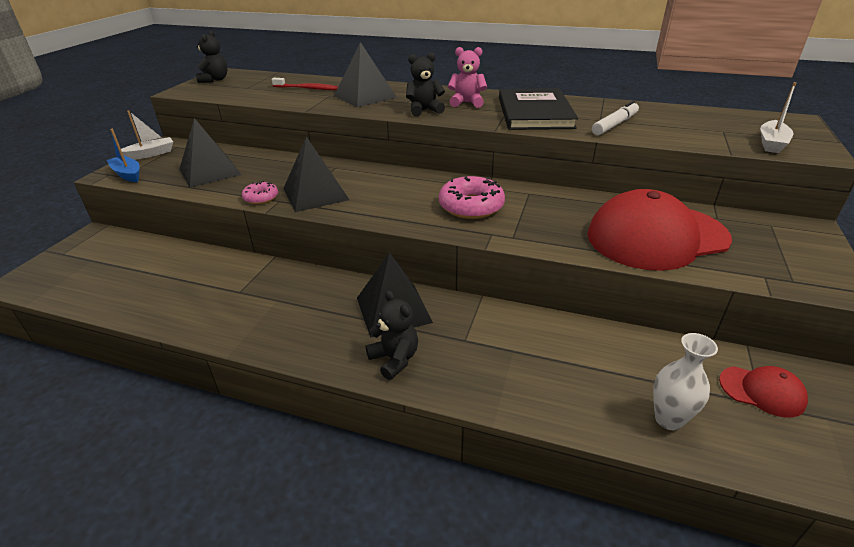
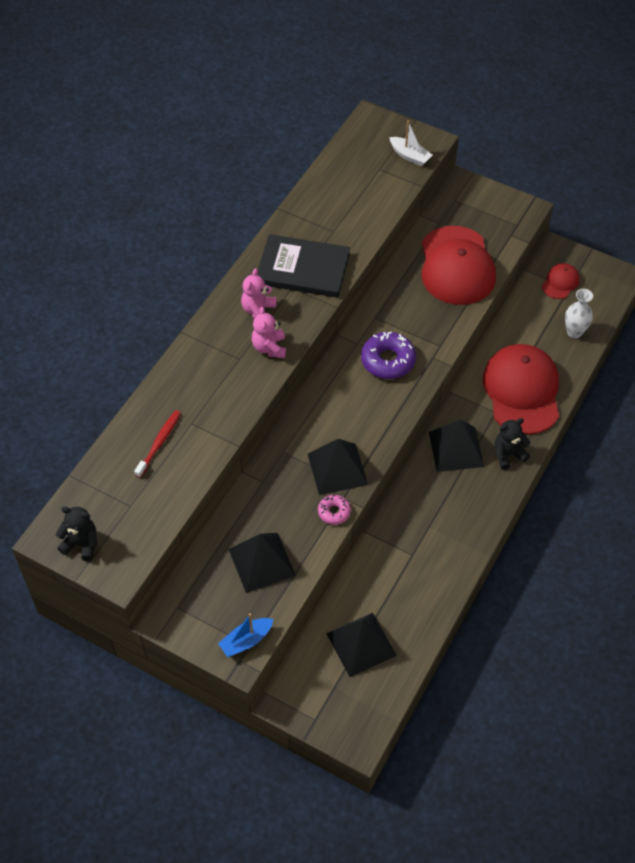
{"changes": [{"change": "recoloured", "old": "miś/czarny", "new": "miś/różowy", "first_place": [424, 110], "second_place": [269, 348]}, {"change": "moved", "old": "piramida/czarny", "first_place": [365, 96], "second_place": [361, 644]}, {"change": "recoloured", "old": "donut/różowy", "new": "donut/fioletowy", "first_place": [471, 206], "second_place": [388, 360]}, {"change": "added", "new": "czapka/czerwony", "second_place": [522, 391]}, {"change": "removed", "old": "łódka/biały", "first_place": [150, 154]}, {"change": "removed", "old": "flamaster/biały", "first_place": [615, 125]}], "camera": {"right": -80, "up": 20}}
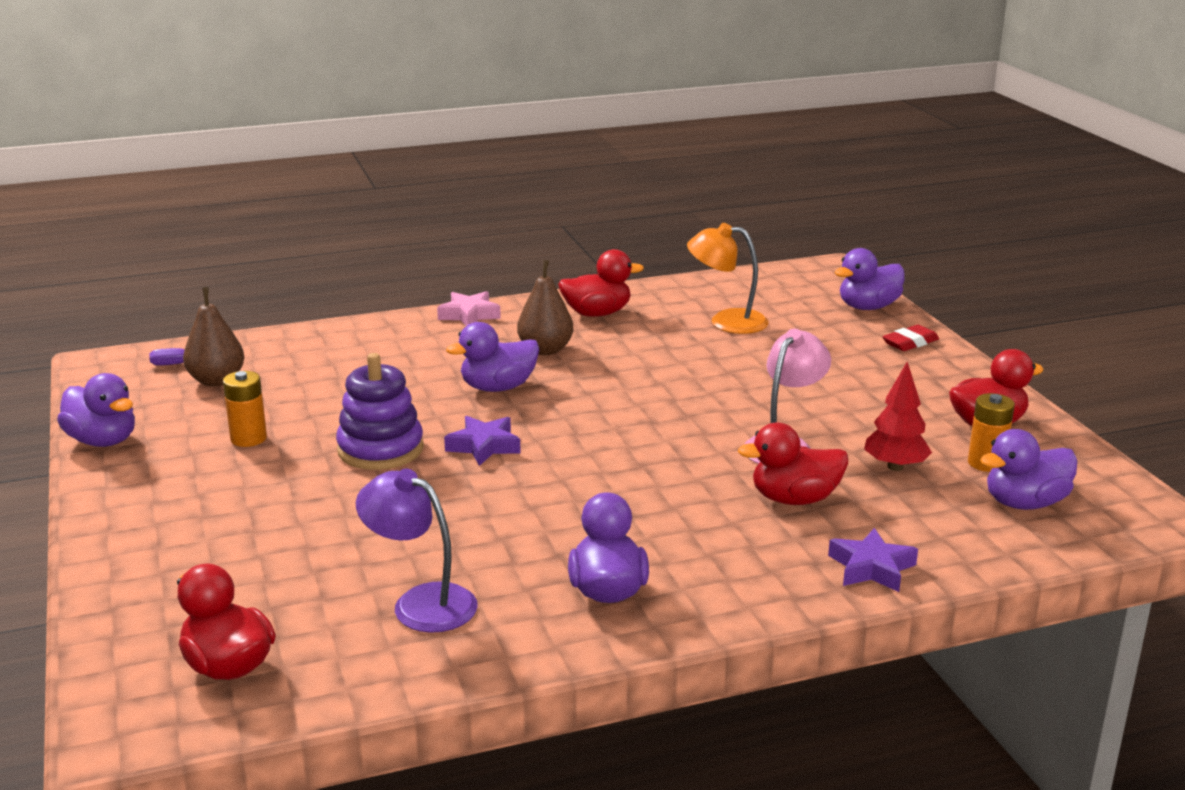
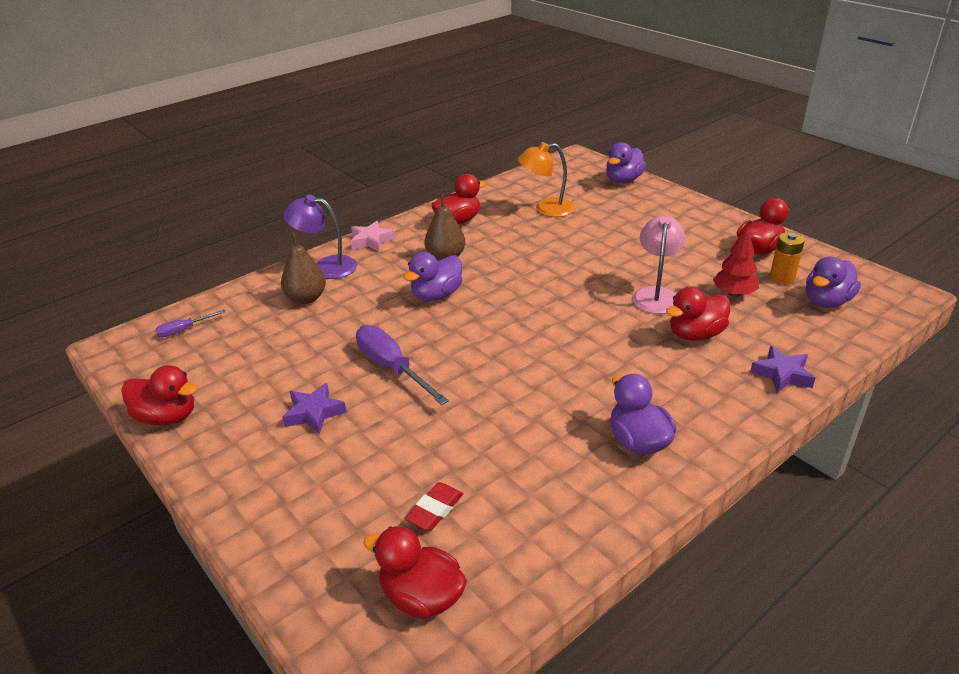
{"changes": [{"change": "recoloured", "old": "kaczka/fioletowy", "new": "kaczka/czerwony", "first_place": [103, 441], "second_place": [167, 417]}, {"change": "moved", "old": "gruszka/brązowy", "first_place": [217, 380], "second_place": [306, 298]}, {"change": "moved", "old": "gwiazda/fioletowy", "first_place": [484, 446], "second_place": [314, 413]}, {"change": "moved", "old": "lampka/fioletowy", "first_place": [421, 602], "second_place": [326, 267]}, {"change": "replaced", "old": "zabawka nakładanka/fioletowy", "new": "śrubokręt/fioletowy", "first_place": [380, 449], "second_place": [392, 367]}, {"change": "moved", "old": "gumka do mazania/czerwony", "first_place": [910, 343], "second_place": [435, 510]}, {"change": "removed", "old": "bateria/pomarańczowy", "first_place": [248, 438]}], "camera": {"right": -20, "up": 10}}
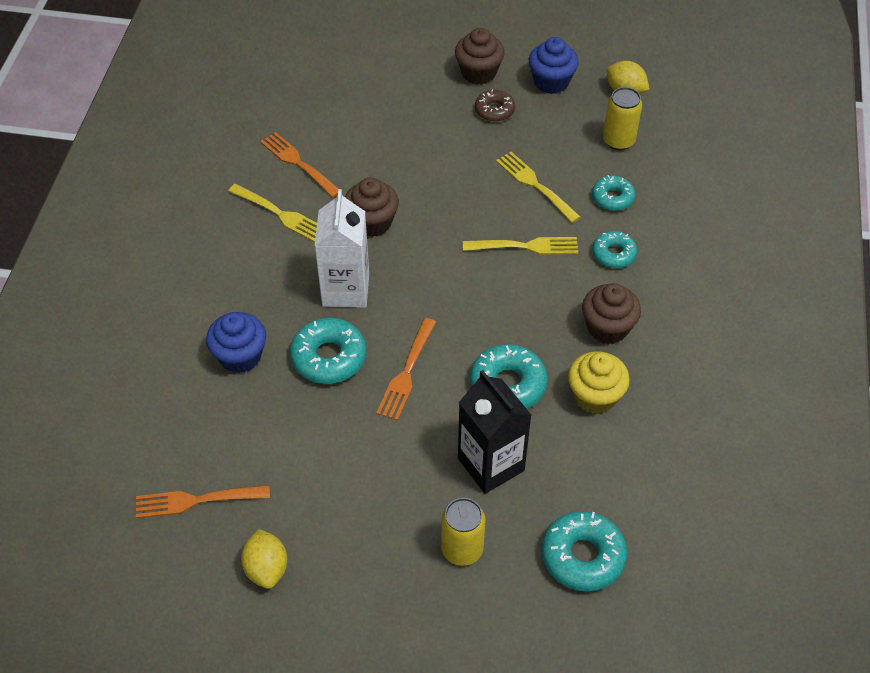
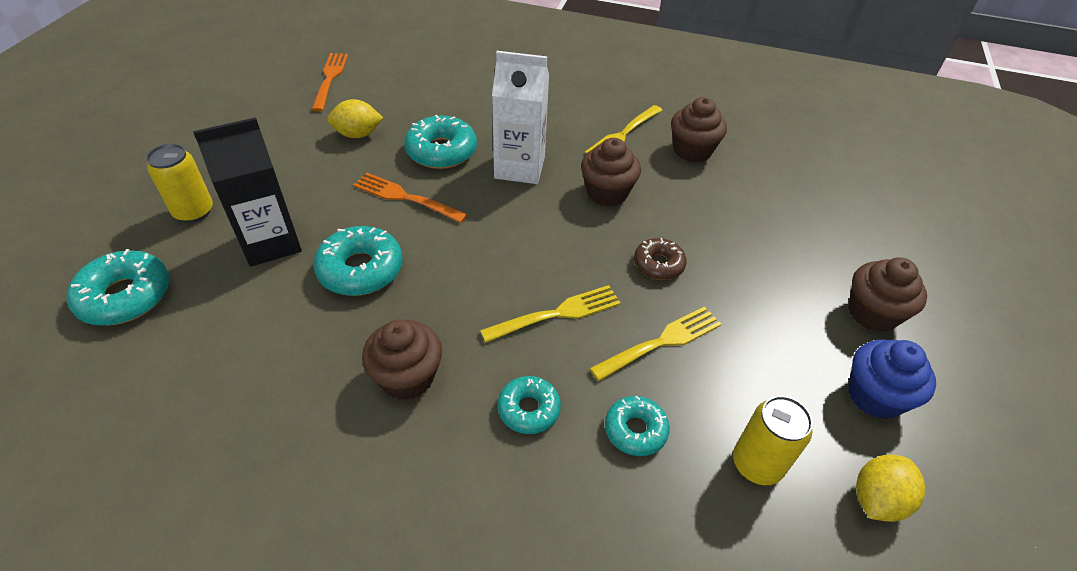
{"changes": [{"change": "moved", "old": "cytryna/żółty", "first_place": [266, 568], "second_place": [358, 134]}, {"change": "turned", "old": "widelec/żółty", "first_place": [524, 246], "second_place": [556, 314], "degrees": -120}, {"change": "moved", "old": "donut/brązowy", "first_place": [494, 110], "second_place": [658, 264]}, {"change": "replaced", "old": "widelec/pomarańczowy", "new": "muffinka/brązowy", "first_place": [299, 163], "second_place": [692, 150]}, {"change": "removed", "old": "muffinka/niebieski", "first_place": [240, 356]}, {"change": "removed", "old": "muffinka/żółty", "first_place": [595, 396]}], "camera": {"right": 95, "up": -5}}
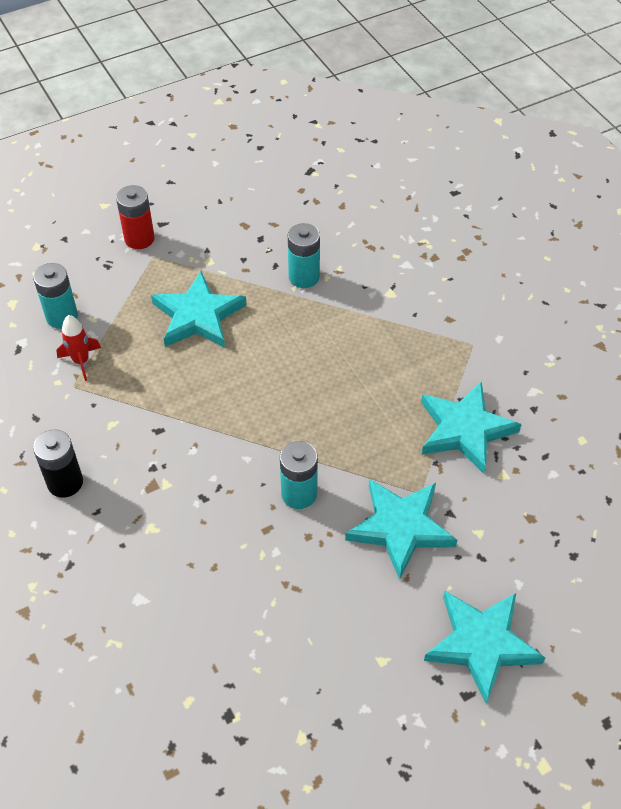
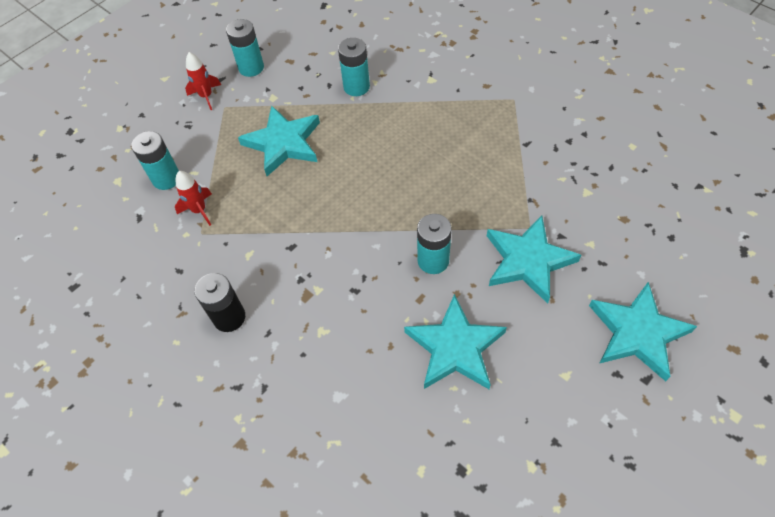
{"changes": [{"change": "replaced", "old": "bateria/czerwony", "new": "rakieta/czerwony", "first_place": [139, 238], "second_place": [206, 96]}, {"change": "added", "new": "bateria/turkusowy", "second_place": [251, 68]}, {"change": "moved", "old": "gwiazda/turkusowy", "first_place": [465, 429], "second_place": [455, 347]}], "camera": {"right": -15, "up": 5}}
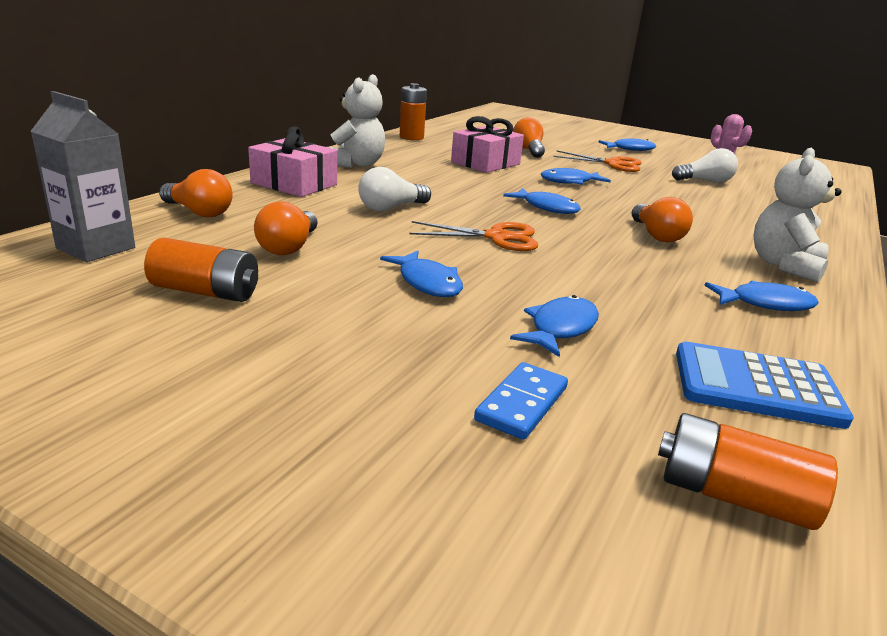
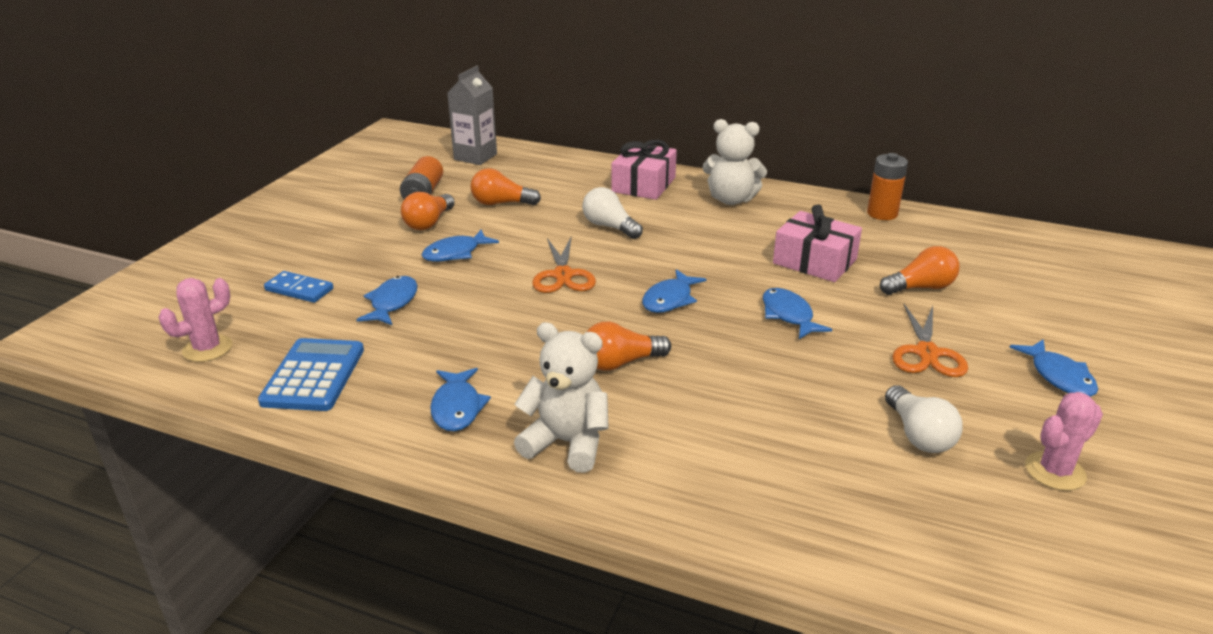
{"changes": [{"change": "replaced", "old": "bateria/pomarańczowy", "new": "kaktus/różowy", "first_place": [733, 496], "second_place": [207, 348]}, {"change": "turned", "old": "ryba/niebieski", "first_place": [560, 328], "second_place": [392, 303], "degrees": -105}, {"change": "moved", "old": "żarówka/pomarańczowy", "first_place": [199, 212], "second_place": [429, 223]}], "camera": {"right": 85, "up": 5}}
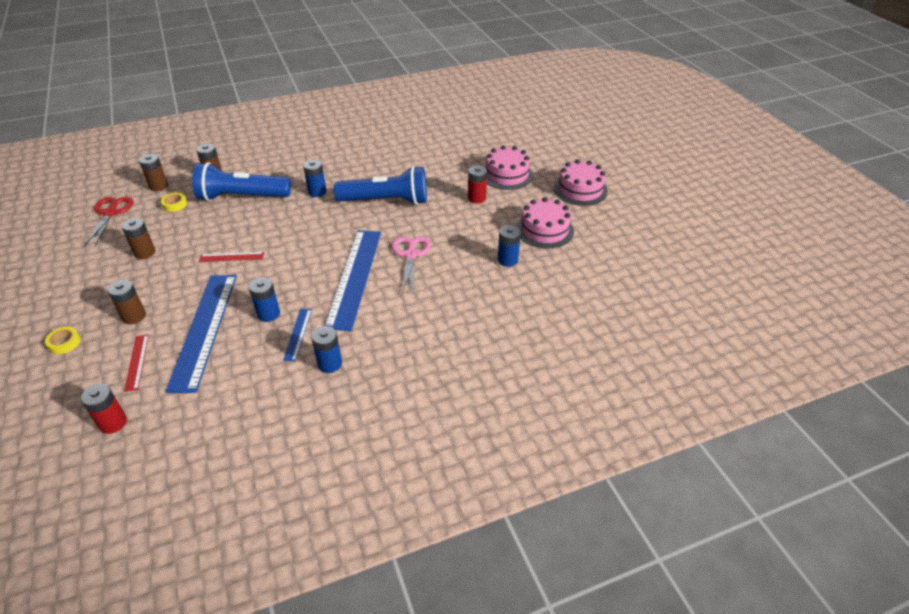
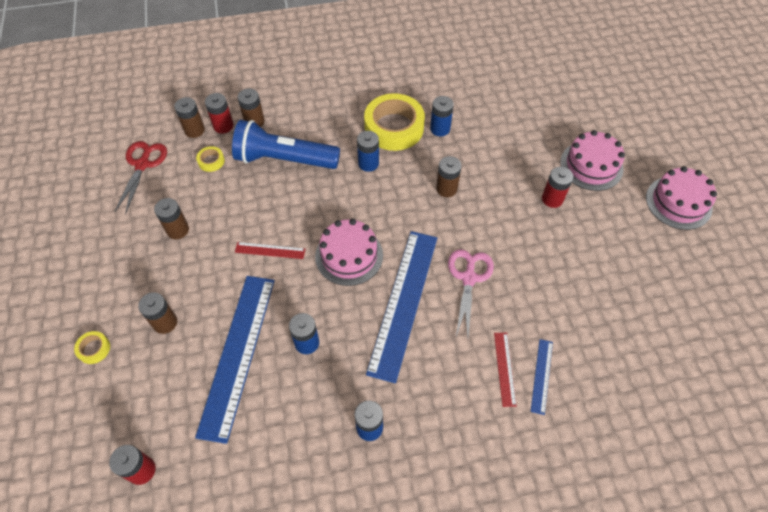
{"changes": [{"change": "added", "new": "bateria/czerwony", "second_place": [223, 126]}, {"change": "moved", "old": "tort/różowy", "first_place": [544, 230], "second_place": [349, 255]}, {"change": "added", "new": "taśma klejąca/żółty", "second_place": [394, 127]}, {"change": "moved", "old": "bateria/niebieski", "first_place": [507, 260], "second_place": [440, 129]}, {"change": "replaced", "old": "latarka/niebieski", "new": "bateria/brązowy", "first_place": [386, 201], "second_place": [446, 189]}, {"change": "moved", "old": "linijka/czerwony", "first_place": [137, 362], "second_place": [504, 368]}, {"change": "moved", "old": "linijka/niebieski", "first_place": [298, 334], "second_place": [542, 376]}], "camera": {"right": 10, "up": 15}}
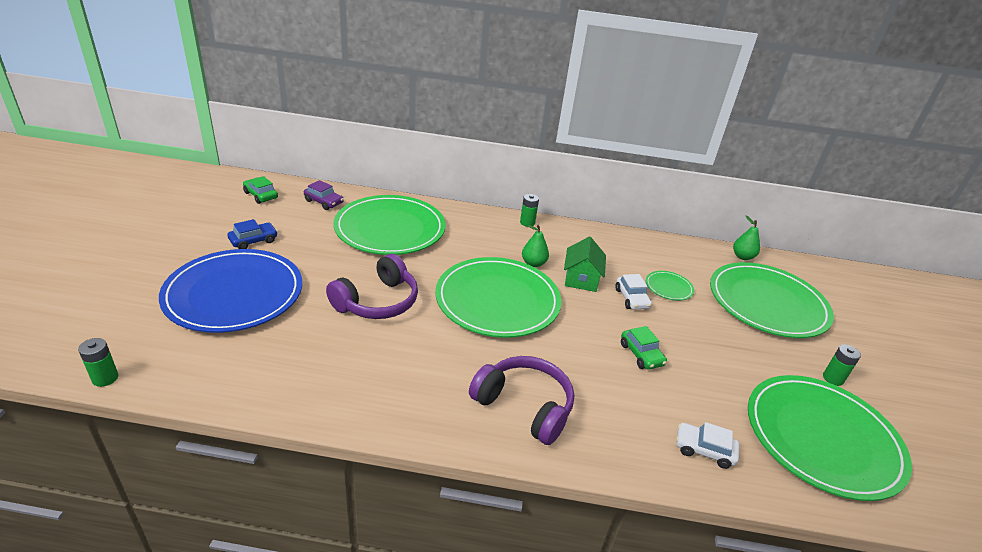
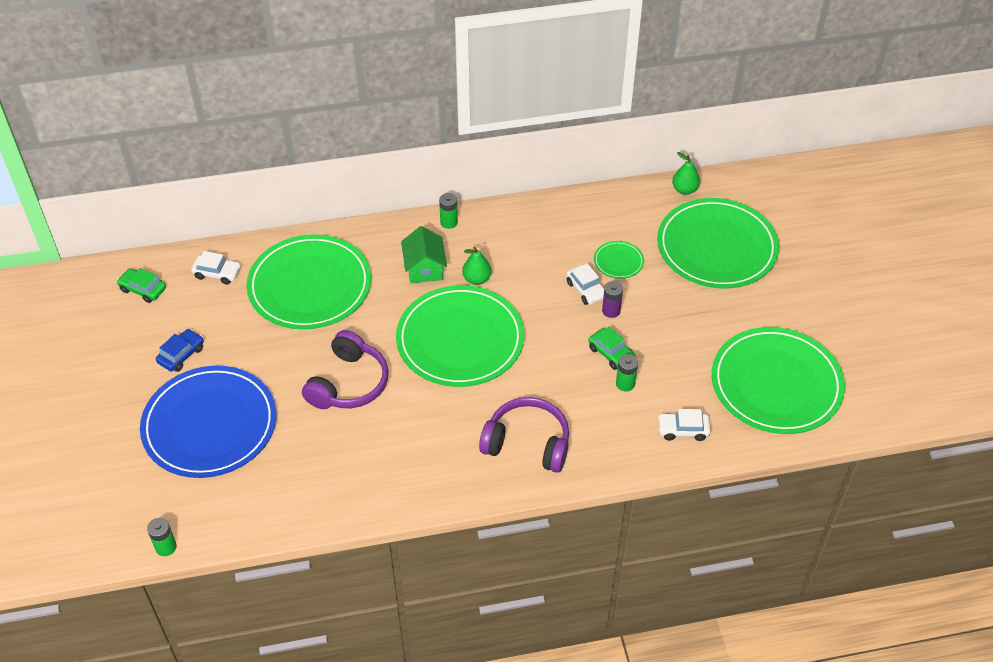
{"changes": [{"change": "recoloured", "old": "samochód/fioletowy", "new": "samochód/biały", "first_place": [324, 202], "second_place": [217, 273]}, {"change": "moved", "old": "domek/zielony", "first_place": [581, 279], "second_place": [424, 268]}, {"change": "added", "new": "bateria/fioletowy", "second_place": [611, 311]}, {"change": "moved", "old": "bateria/zielony", "first_place": [833, 378], "second_place": [625, 384]}], "camera": {"right": -15, "up": 15}}
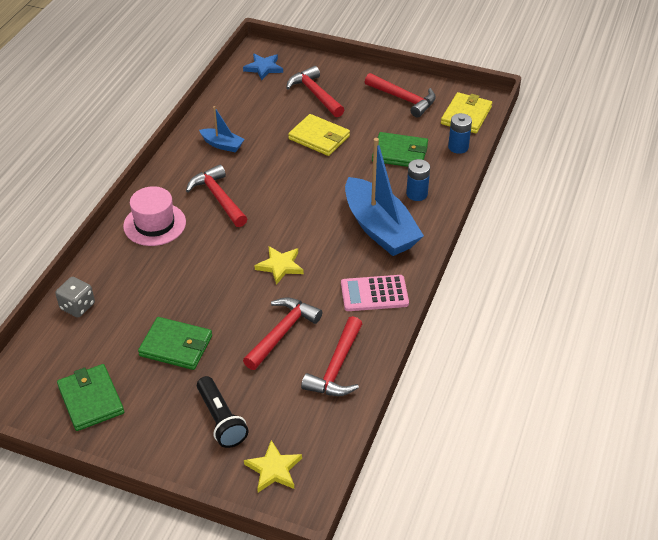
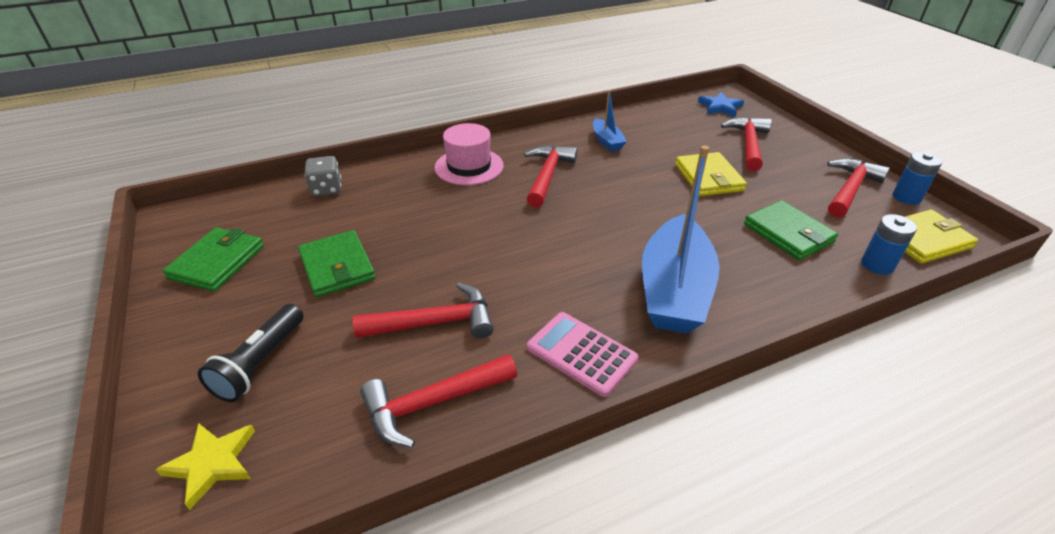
{"changes": [{"change": "turned", "old": "młotek/czerwony", "first_place": [403, 99], "second_place": [850, 189], "degrees": -135}, {"change": "moved", "old": "bateria/niebieski", "first_place": [416, 194], "second_place": [906, 197]}, {"change": "removed", "old": "gwiazda/żółty", "first_place": [280, 266]}], "camera": {"right": 45, "up": -5}}
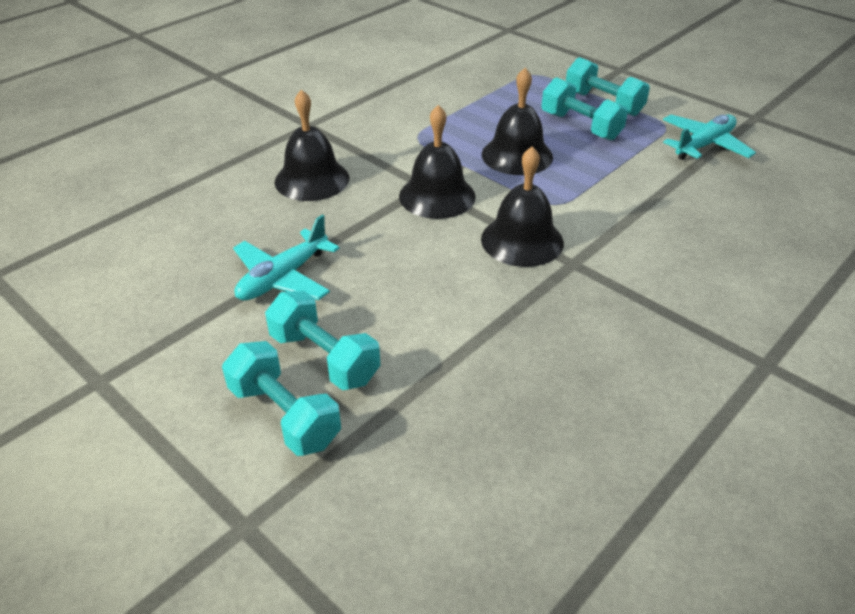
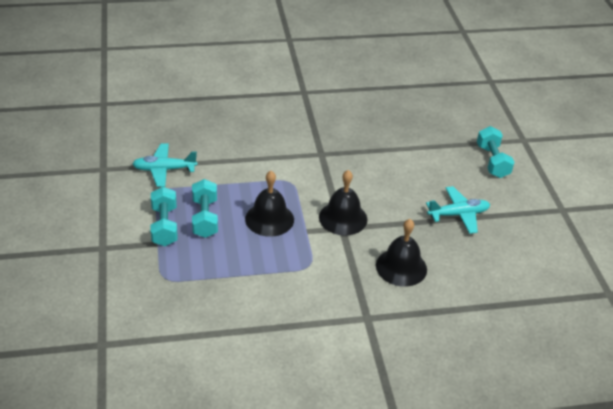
{"changes": [{"change": "removed", "old": "hantel/turkusowy", "first_place": [324, 358]}, {"change": "removed", "old": "dzwonek/czarny", "first_place": [522, 240]}], "camera": {"right": -145, "up": 0}}
